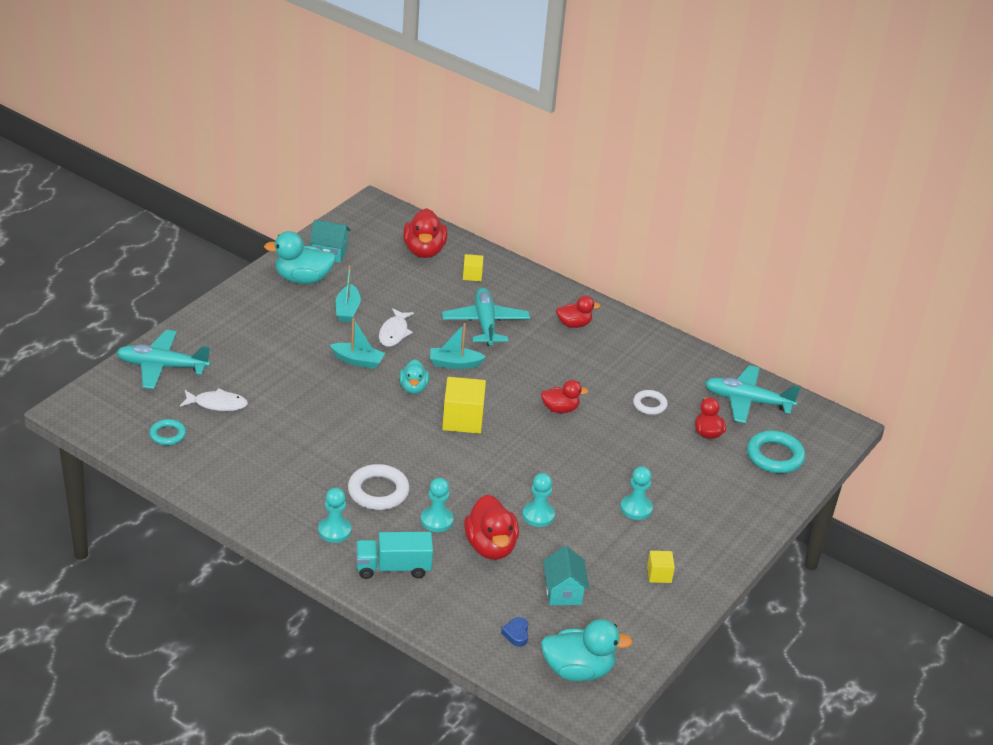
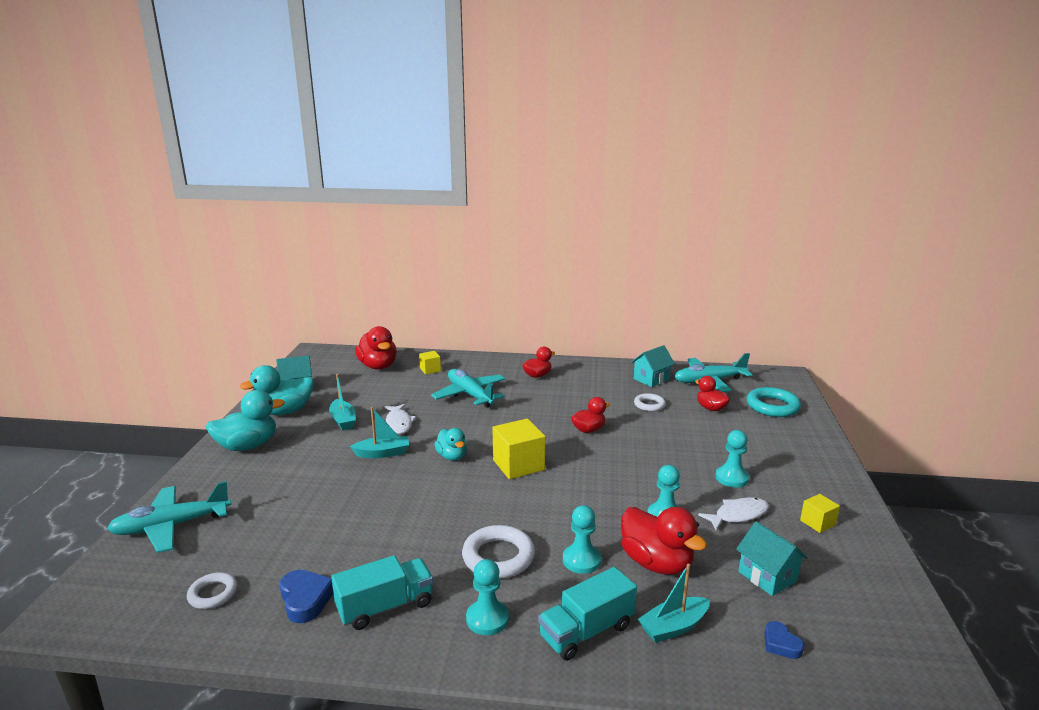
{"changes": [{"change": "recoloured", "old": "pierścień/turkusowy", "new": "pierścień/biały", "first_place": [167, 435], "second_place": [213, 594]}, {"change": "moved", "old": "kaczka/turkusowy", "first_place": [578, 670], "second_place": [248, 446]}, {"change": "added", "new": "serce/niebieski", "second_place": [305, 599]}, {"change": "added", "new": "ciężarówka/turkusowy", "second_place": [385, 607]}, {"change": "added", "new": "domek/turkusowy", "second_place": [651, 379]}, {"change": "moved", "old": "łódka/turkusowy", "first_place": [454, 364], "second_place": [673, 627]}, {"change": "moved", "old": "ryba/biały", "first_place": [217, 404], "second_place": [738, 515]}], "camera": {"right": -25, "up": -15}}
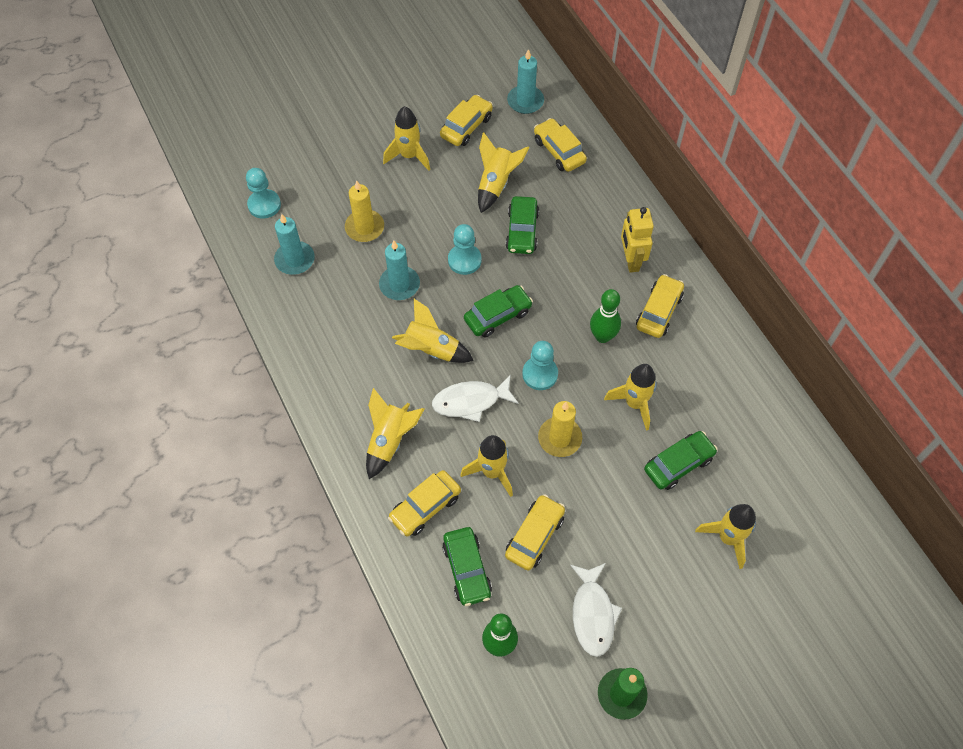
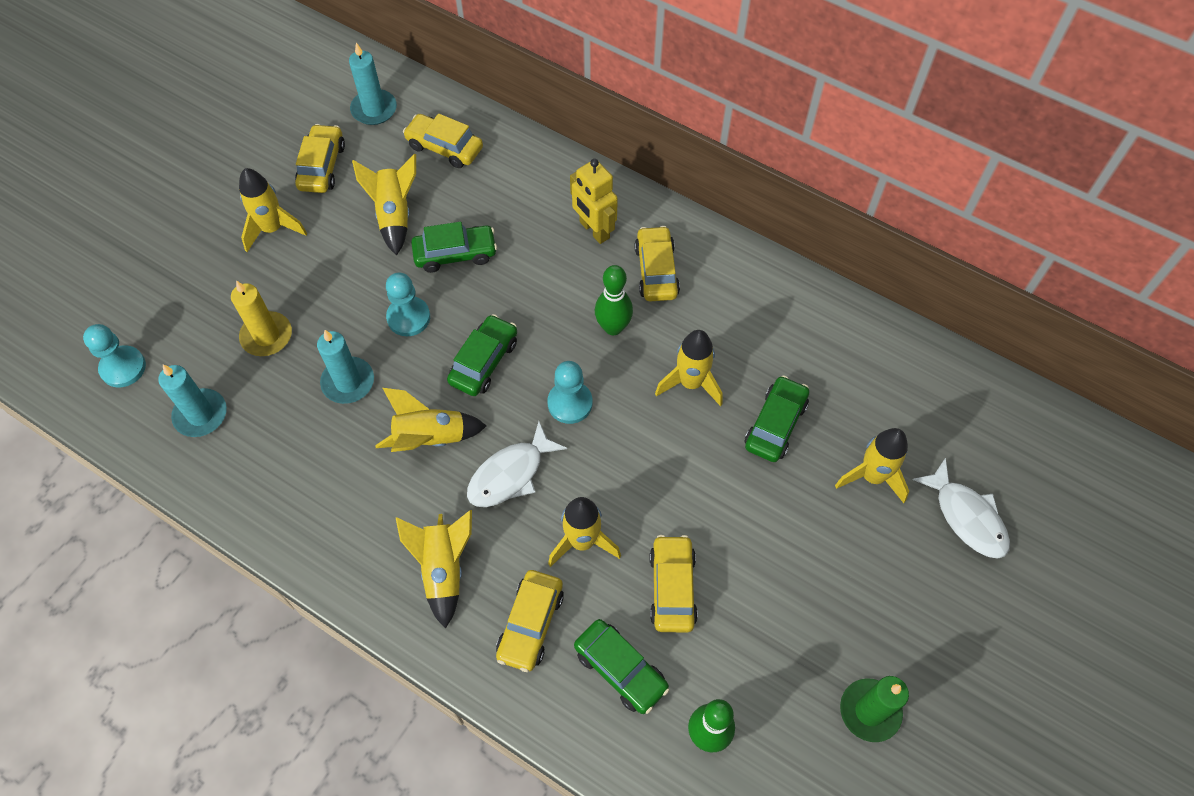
{"changes": [{"change": "turned", "old": "samochód/zielony", "first_place": [522, 231], "second_place": [455, 254], "degrees": -75}, {"change": "moved", "old": "ryba/biały", "first_place": [593, 614], "second_place": [966, 517]}, {"change": "removed", "old": "świeca/żółty", "first_place": [559, 438]}], "camera": {"right": -30, "up": 0}}
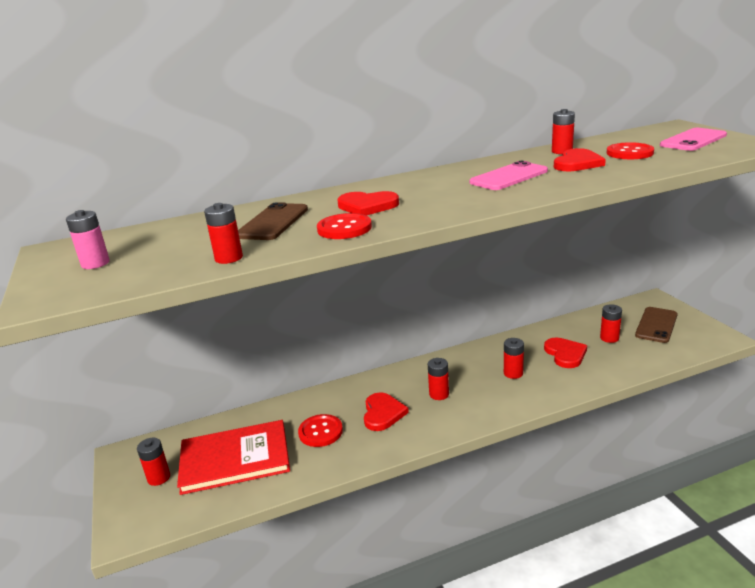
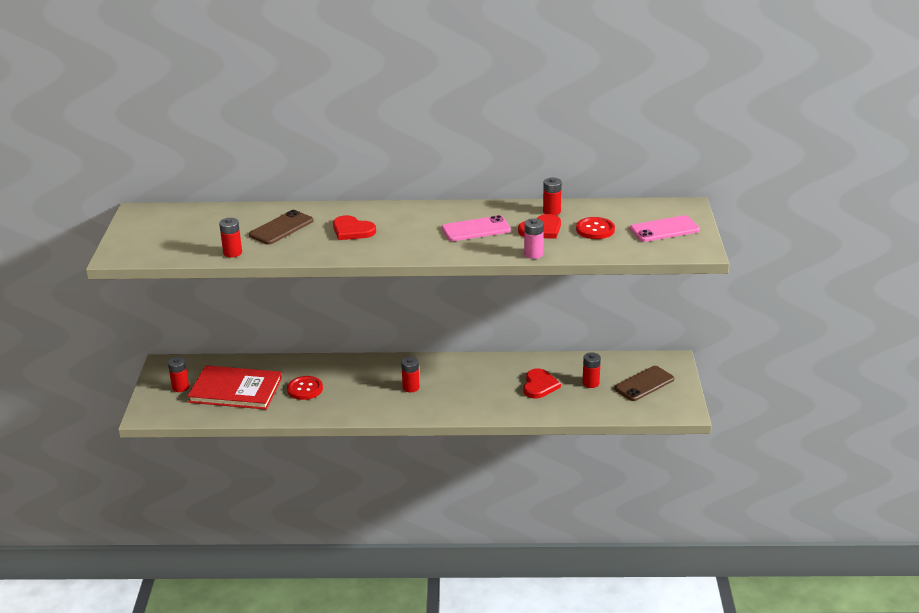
{"changes": [{"change": "moved", "old": "bateria/różowy", "first_place": [95, 263], "second_place": [533, 254]}, {"change": "removed", "old": "guzik/czerwony", "first_place": [344, 228]}, {"change": "removed", "old": "serce/czerwony", "first_place": [383, 413]}, {"change": "removed", "old": "bateria/czerwony", "first_place": [513, 373]}], "camera": {"right": 20, "up": 5}}
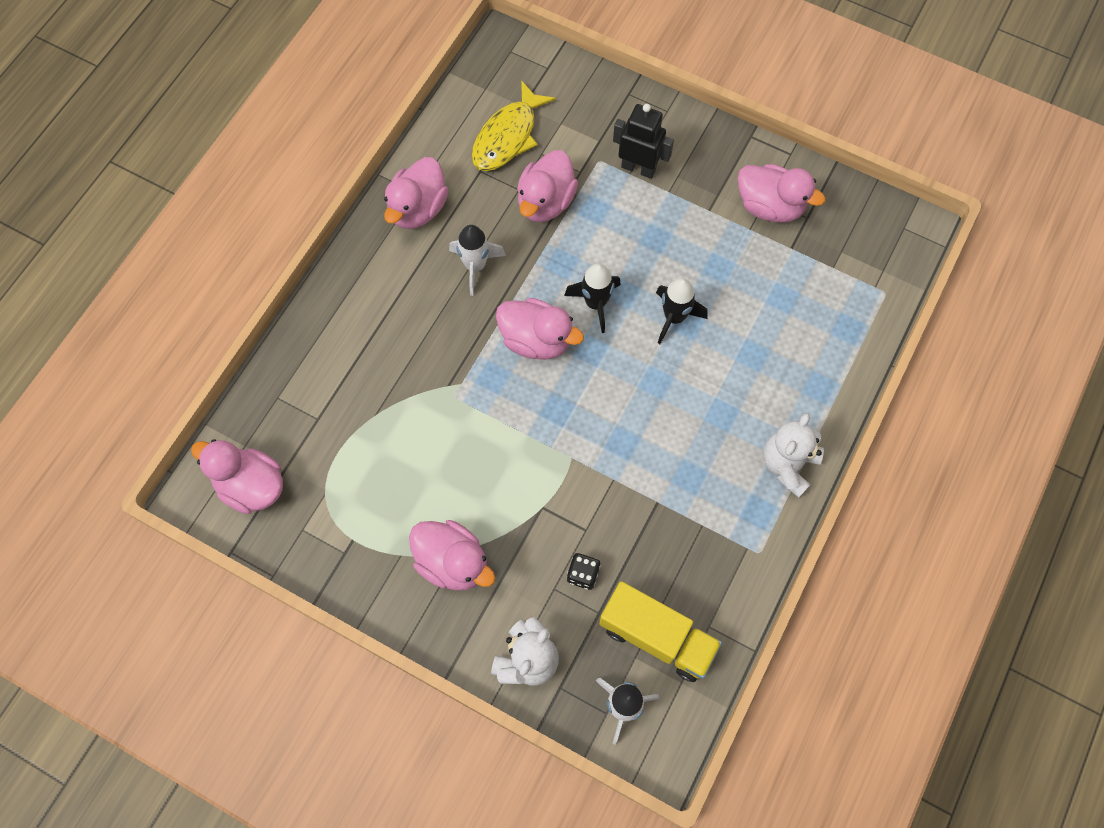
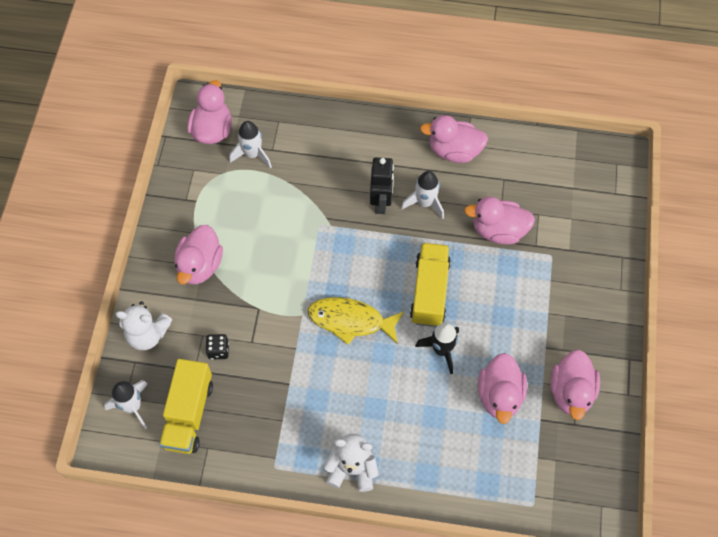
{"changes": [{"change": "added", "new": "rakieta/biały", "second_place": [252, 154]}, {"change": "moved", "old": "ryba/żółty", "first_place": [508, 136], "second_place": [350, 321]}, {"change": "moved", "old": "robot/czarny", "first_place": [638, 168], "second_place": [381, 202]}, {"change": "replaced", "old": "rakieta/czarny", "new": "ciężarówka/żółty", "first_place": [595, 303], "second_place": [429, 291]}, {"change": "moved", "old": "kaczka/różowy", "first_place": [536, 340], "second_place": [499, 395]}], "camera": {"right": 70, "up": -5}}
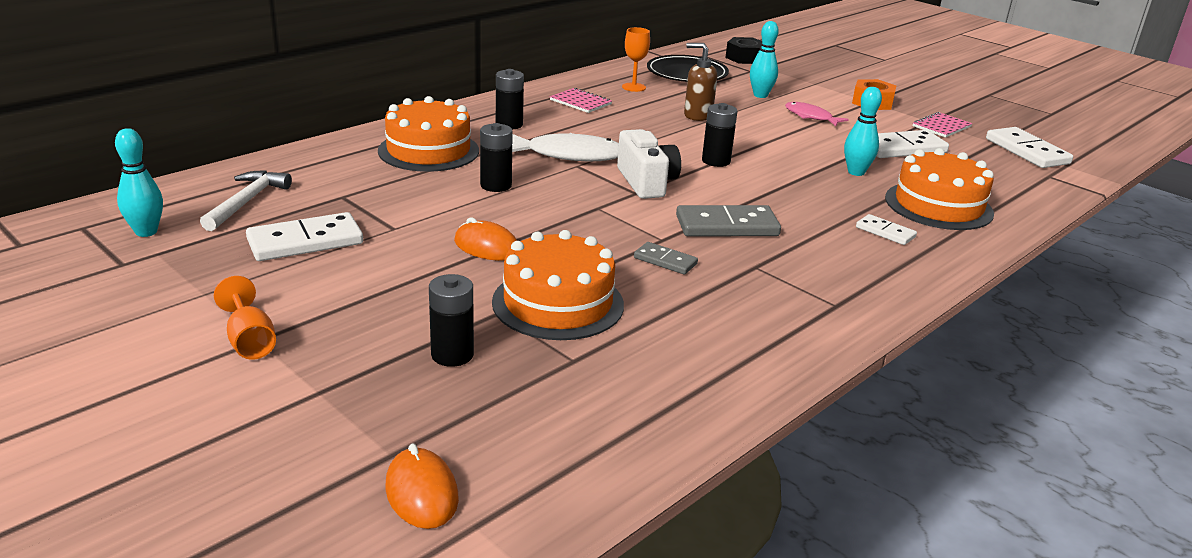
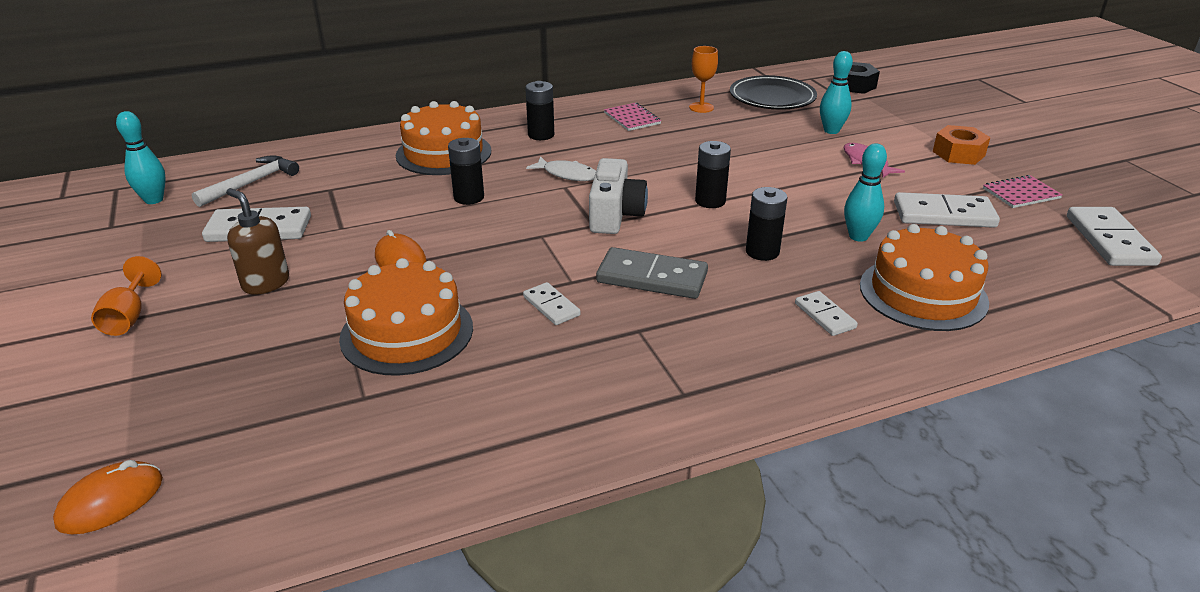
{"changes": [{"change": "turned", "old": "myszka/pomarańczowy", "first_place": [422, 492], "second_place": [111, 501], "degrees": 45}, {"change": "moved", "old": "dozownik mydła/brązowy", "first_place": [697, 115], "second_place": [265, 283]}, {"change": "recoloured", "old": "kostka domina/szary", "new": "kostka domina/biały", "first_place": [665, 261], "second_place": [551, 306]}, {"change": "resized", "old": "ryba/biały", "first_place": [569, 155], "second_place": [567, 174], "factor": 0.61}, {"change": "moved", "old": "bateria/czarny", "first_place": [452, 355], "second_place": [762, 252]}], "camera": {"right": 25, "up": 5}}
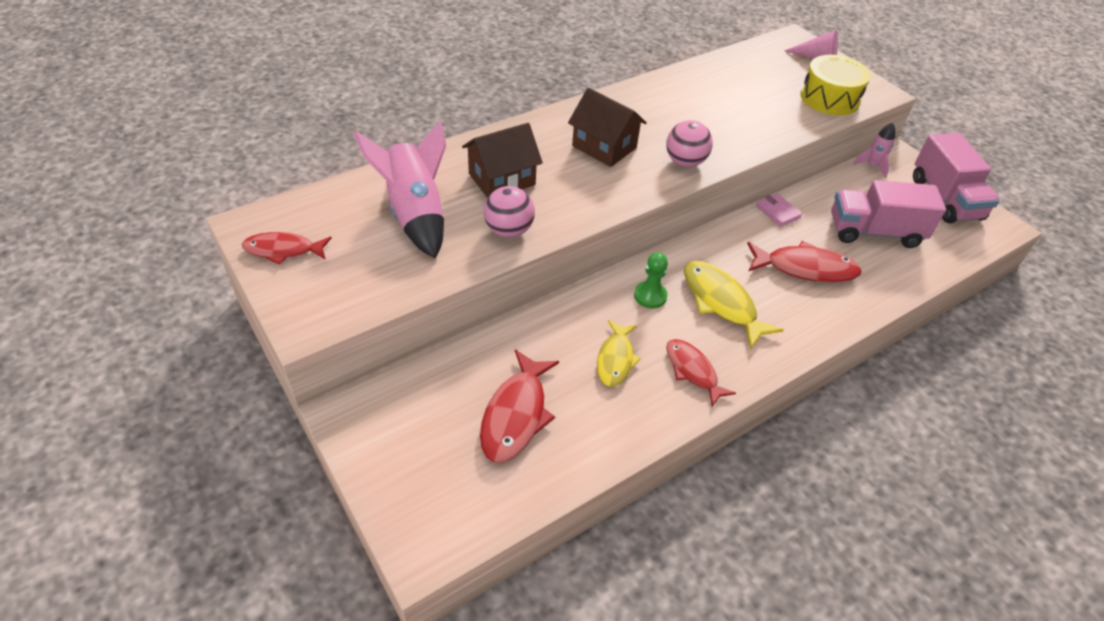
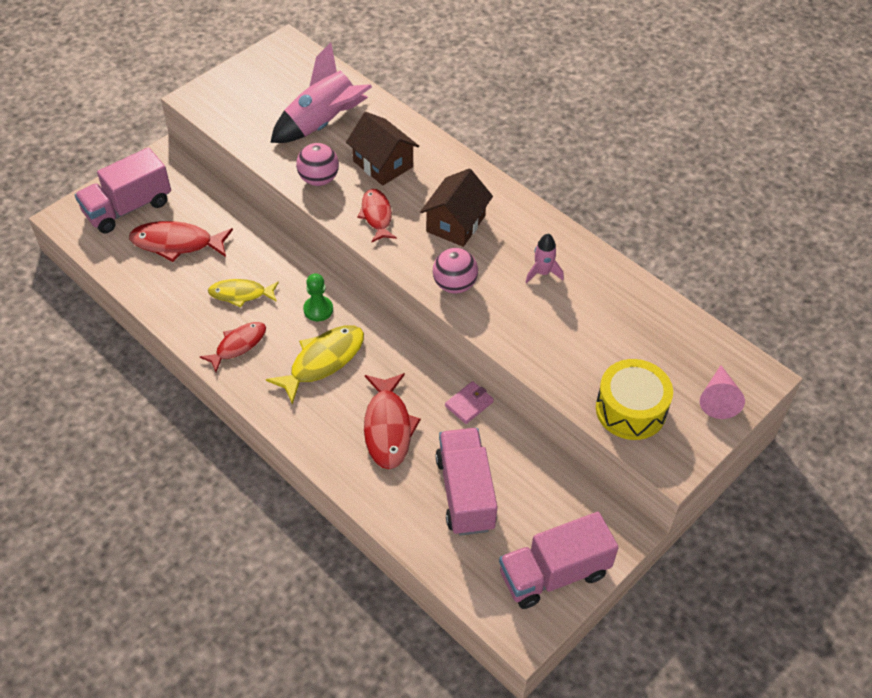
{"changes": [{"change": "added", "new": "ciężarówka/różowy", "second_place": [128, 208]}, {"change": "moved", "old": "ryba/czerwony", "first_place": [283, 250], "second_place": [377, 215]}, {"change": "moved", "old": "rakieta/różowy", "first_place": [872, 166], "second_place": [542, 273]}], "camera": {"right": 80, "up": 5}}
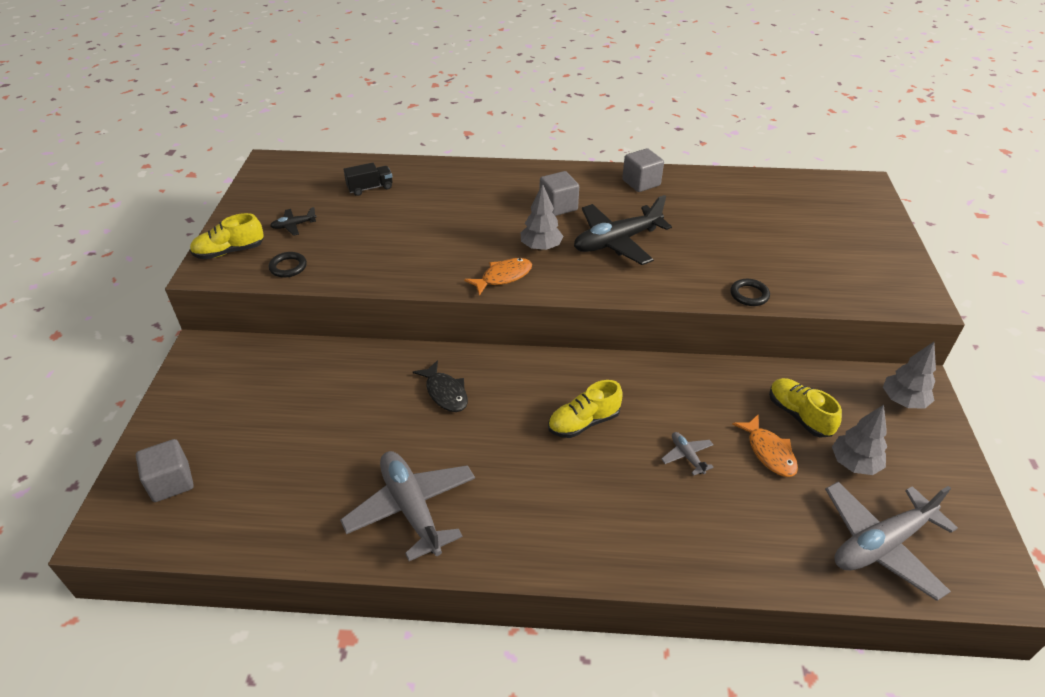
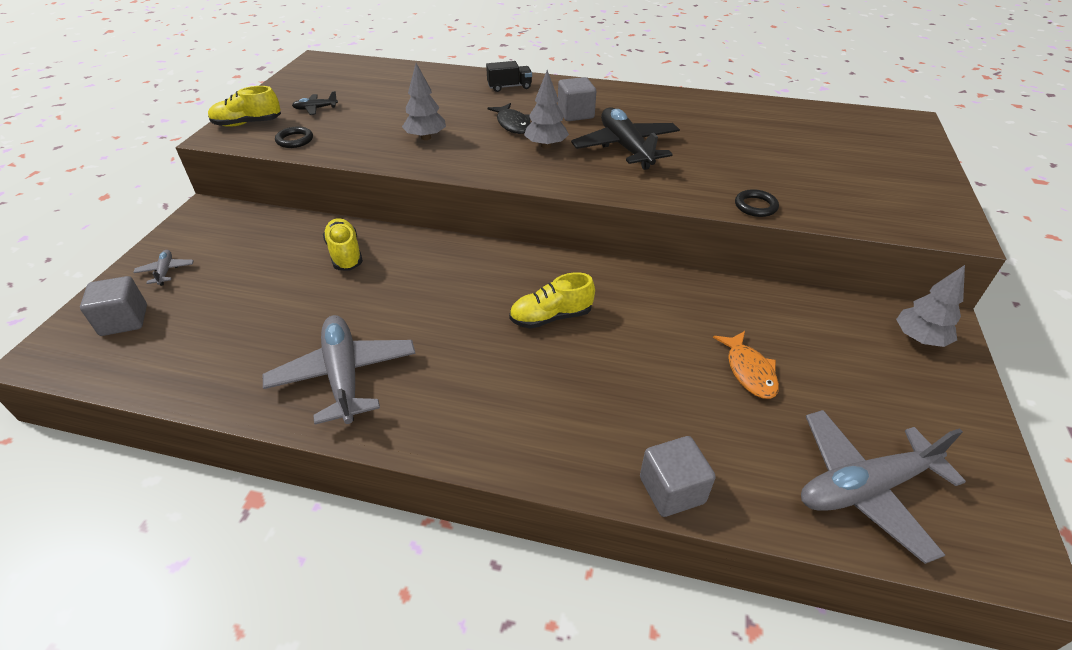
{"changes": [{"change": "moved", "old": "samolot/szary", "first_place": [687, 456], "second_place": [166, 271]}, {"change": "moved", "old": "but/żółty", "first_place": [799, 415], "second_place": [345, 254]}, {"change": "moved", "old": "drzewko/szary", "first_place": [854, 463], "second_place": [426, 137]}, {"change": "moved", "old": "ciężarówka/czarny", "first_place": [370, 188], "second_place": [509, 87]}, {"change": "moved", "old": "ryba/czarny", "first_place": [445, 393], "second_place": [513, 124]}, {"change": "turned", "old": "samolot/czarny", "first_place": [617, 242], "second_place": [625, 147], "degrees": 90}, {"change": "moved", "old": "sześcian/szary", "first_place": [641, 183], "second_place": [672, 490]}, {"change": "removed", "old": "ryba/pomarańczowy", "first_place": [503, 277]}], "camera": {"right": 10, "up": 0}}
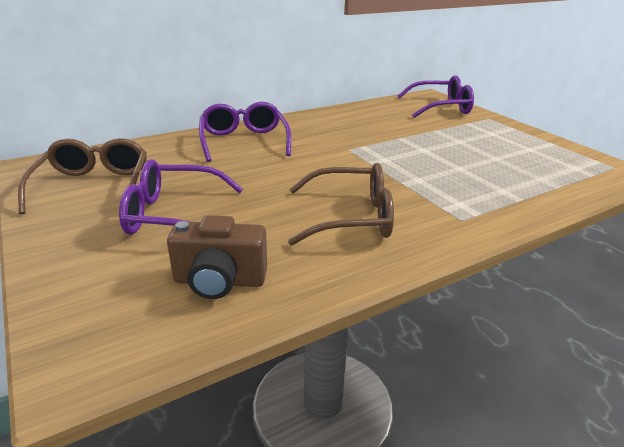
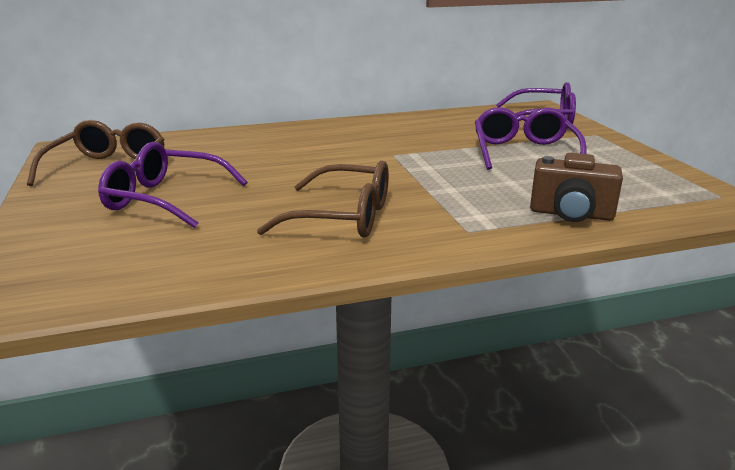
{"changes": [{"change": "moved", "old": "okulary/fioletowy", "first_place": [244, 141], "second_place": [524, 152]}, {"change": "moved", "old": "aparat fotograficzny/brązowy", "first_place": [219, 281], "second_place": [571, 214]}], "camera": {"right": 15, "up": -5}}
